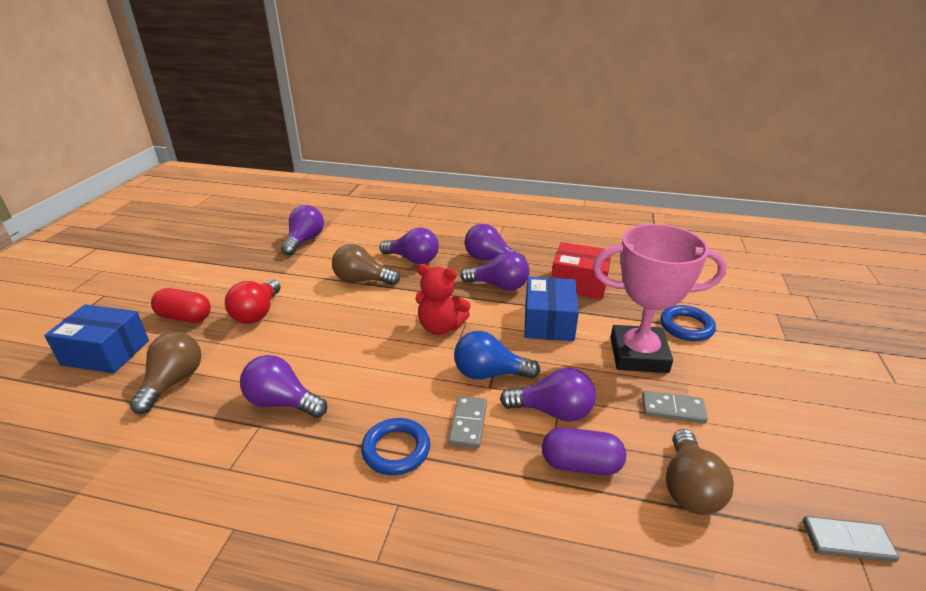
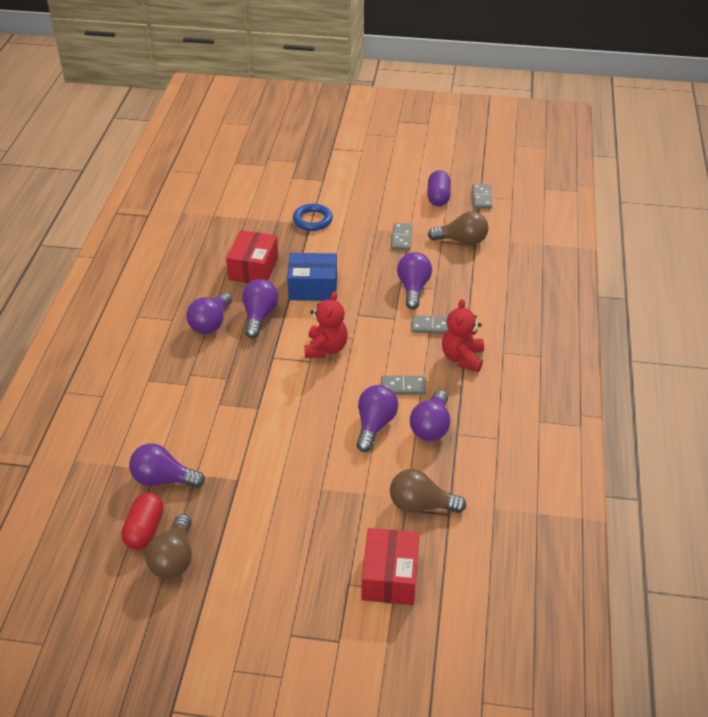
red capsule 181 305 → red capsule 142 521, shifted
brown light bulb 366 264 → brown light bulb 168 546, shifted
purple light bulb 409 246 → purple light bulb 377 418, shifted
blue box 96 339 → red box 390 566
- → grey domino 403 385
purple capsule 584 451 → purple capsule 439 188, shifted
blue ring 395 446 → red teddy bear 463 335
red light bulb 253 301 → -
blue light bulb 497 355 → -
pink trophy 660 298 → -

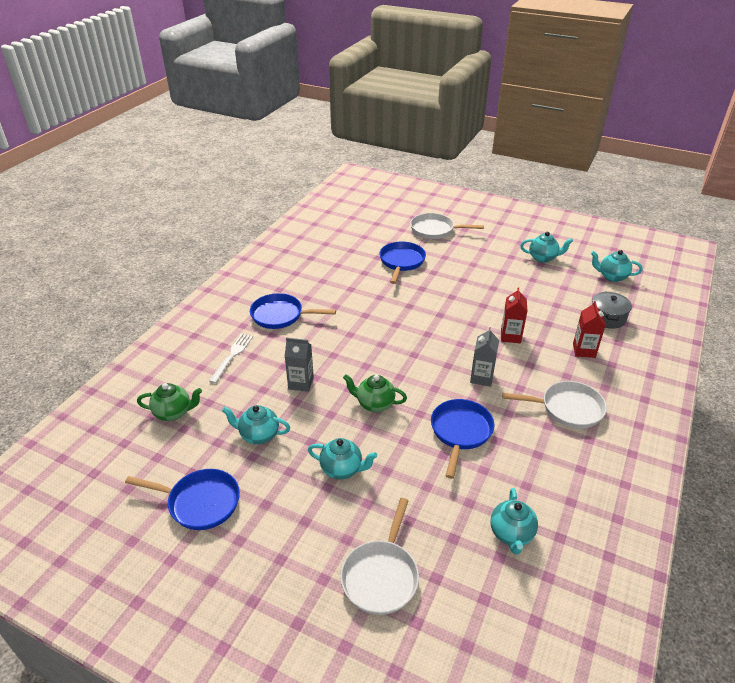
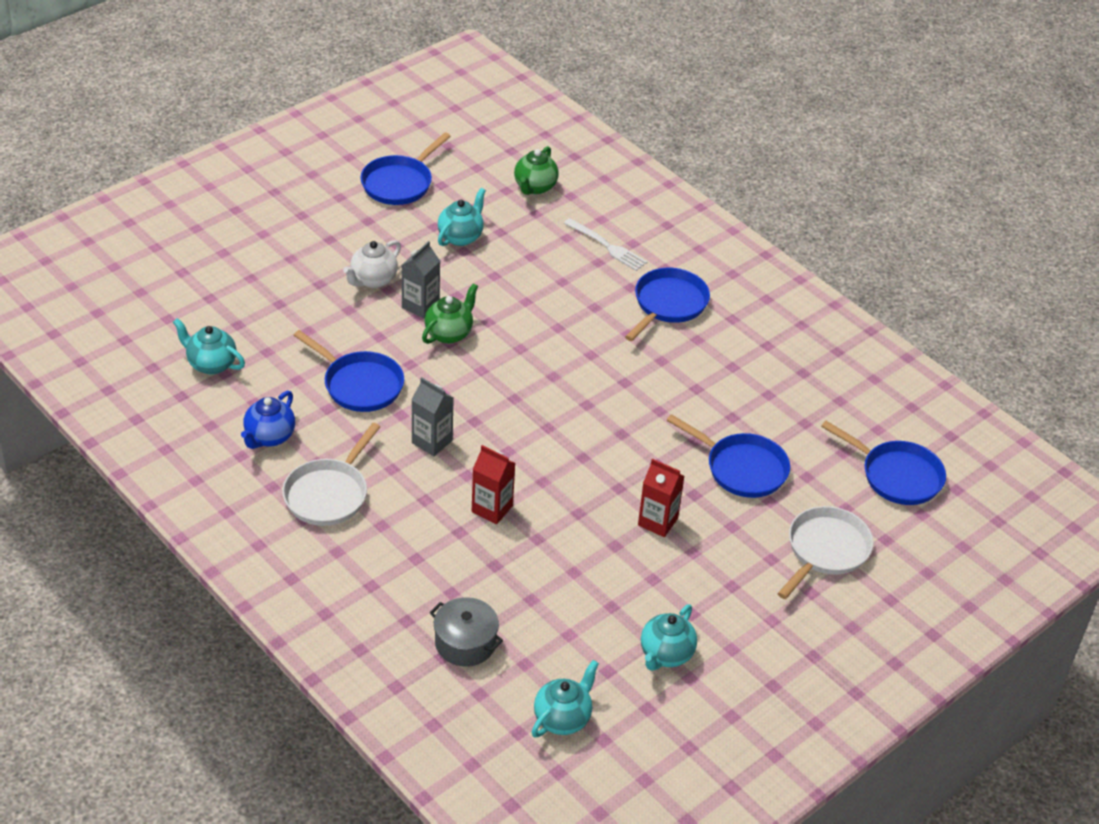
- → blue teapot 268 419
turquoise teapot 342 458 → white teapot 372 264
grey carton 299 365 → grey carton 421 279, shifted
red carton 589 329 → red carton 661 498, shifted
- → blue pan 883 463
white pan 379 556 → -

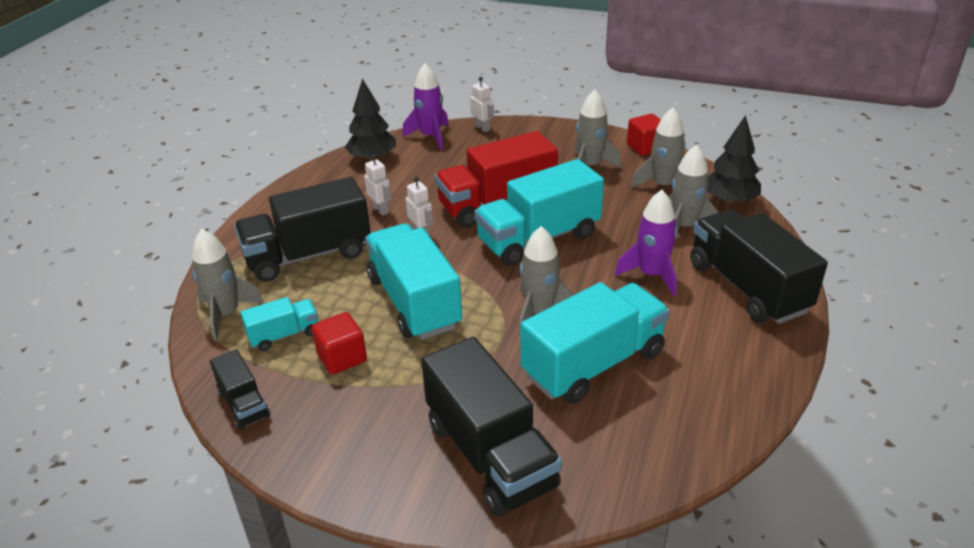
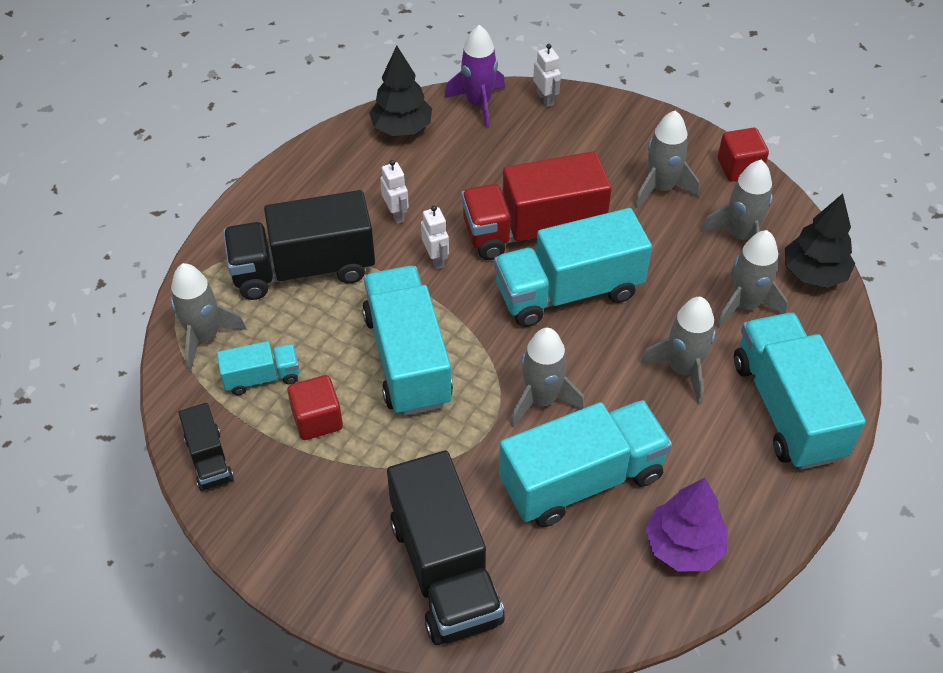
purple rocket 646 243 → grey rocket 678 351
- → purple tree 686 525
black truck 759 266 → turquoise truck 800 391

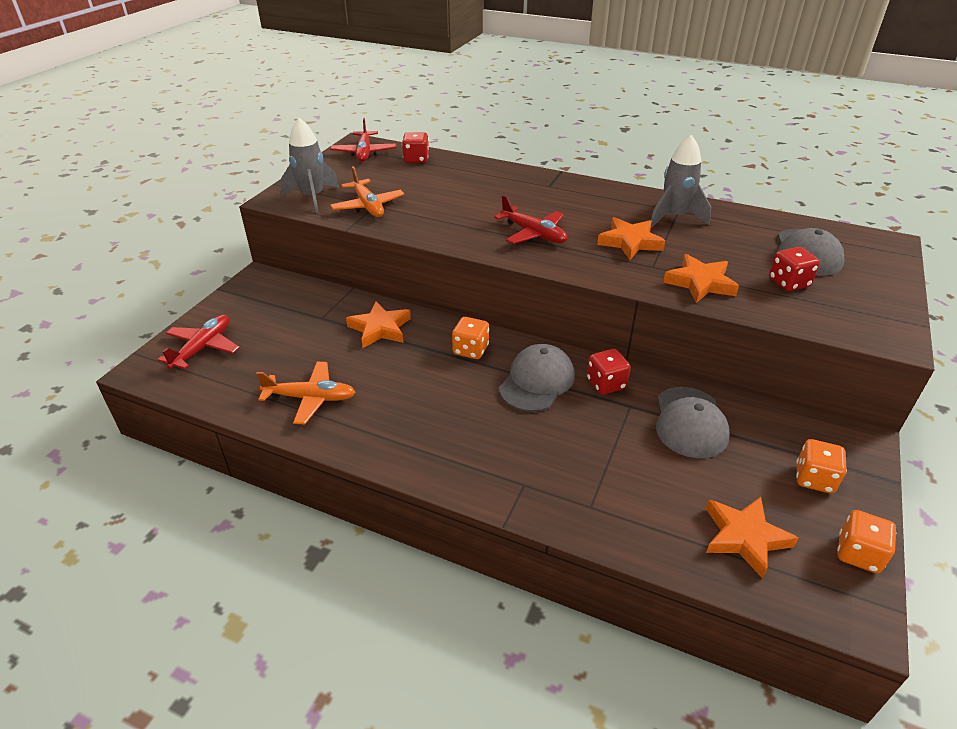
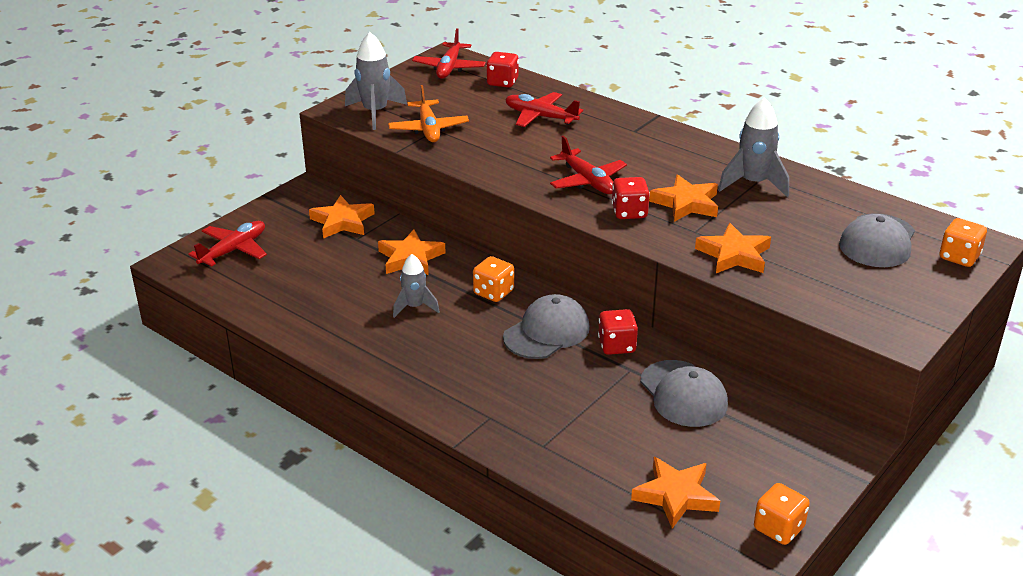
- → orange star 342 217
- → grey rocket 416 286
- → red plane 544 109
red dice 794 269 → red dice 631 198, shifted
grey cap 693 422 → grey cap 684 393, 45 degrees counterclockwise
orange dice 821 466 → orange dice 963 242, shifted
orange plane 306 393 → -

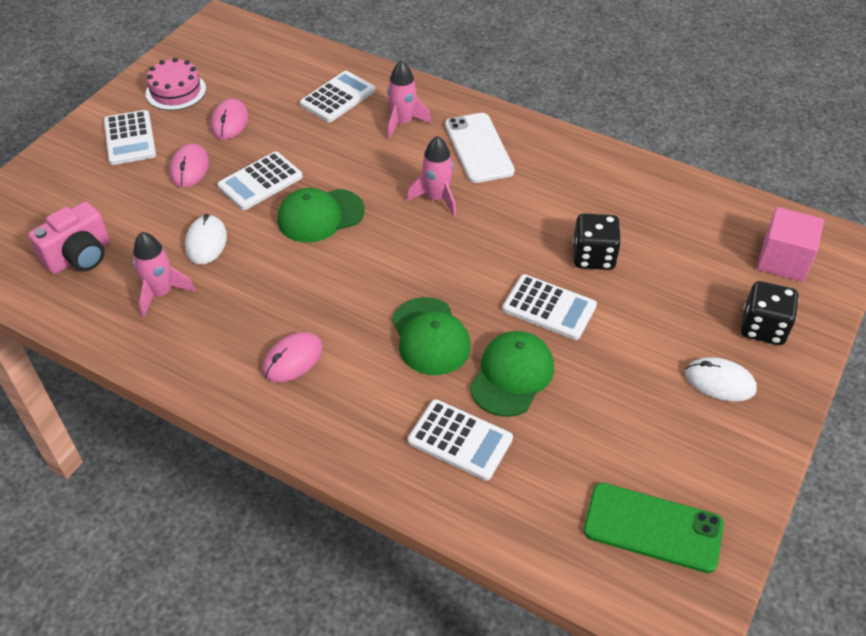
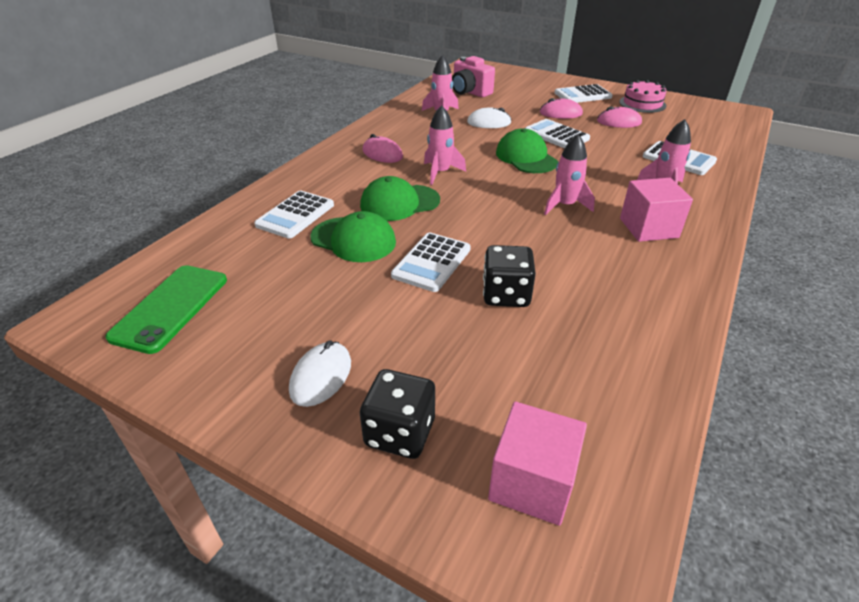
- → pink rocket 445 145
white phone 480 148 → pink cube 656 210

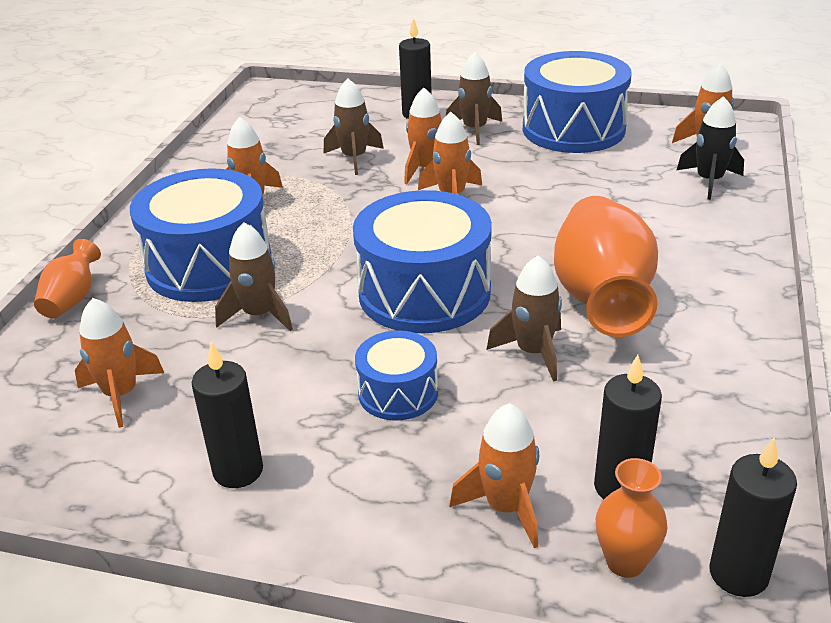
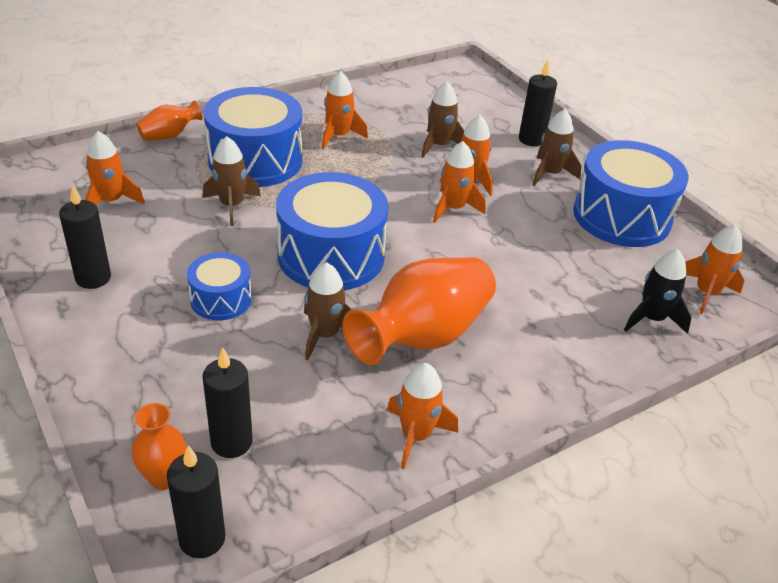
orange rocket 494 475 → orange rocket 422 416, shifted

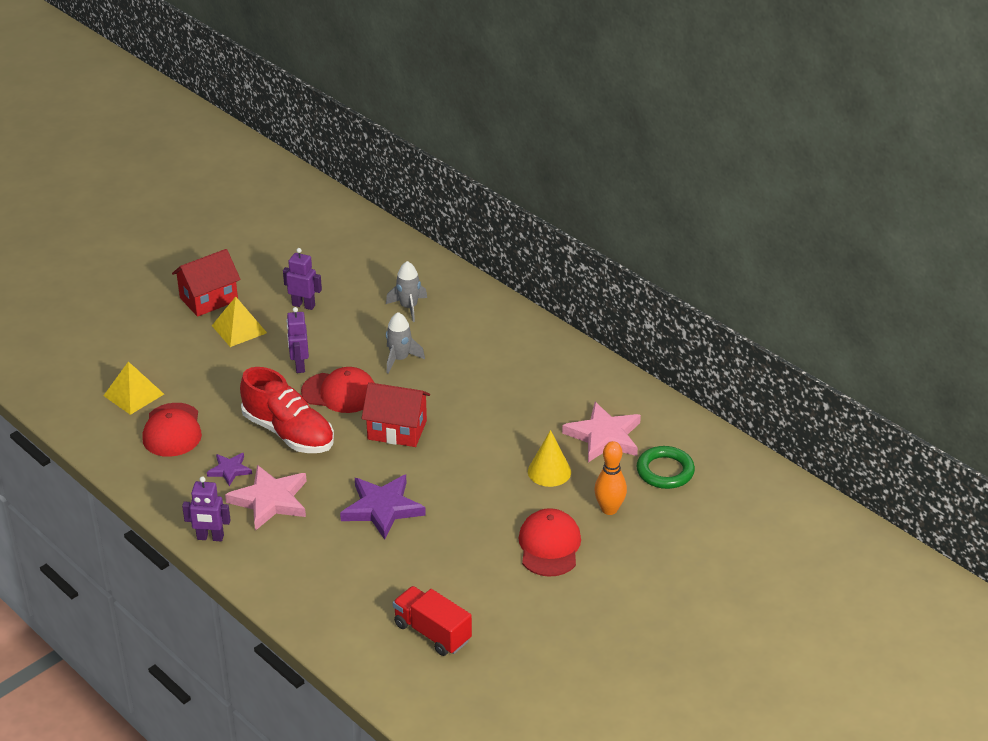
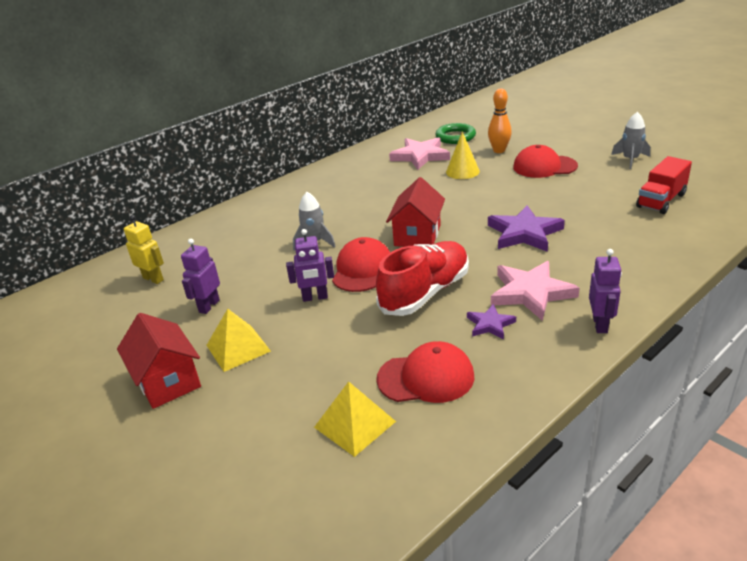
- → yellow robot 144 249
grey rocket 406 291 → grey rocket 631 140, shifted

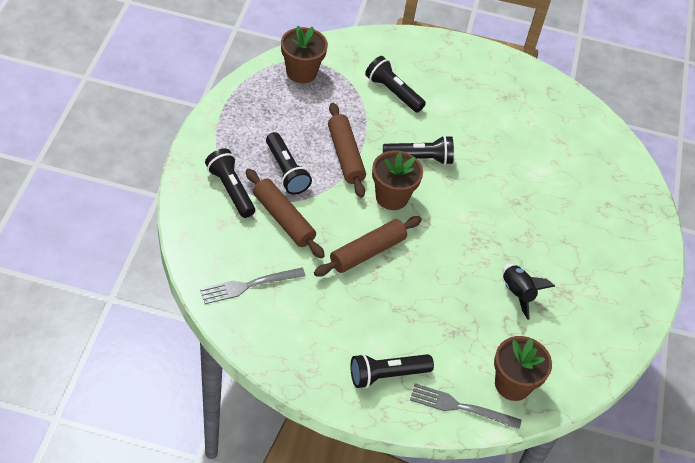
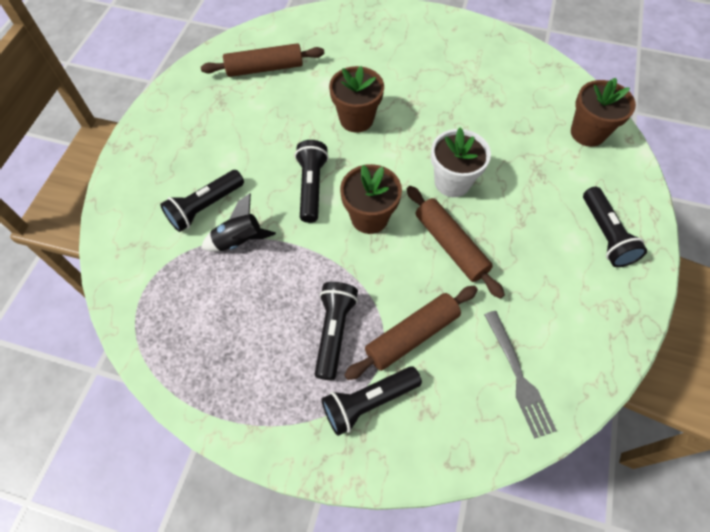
brown rolling pin 347 150 → brown rolling pin 262 60, shifted
black rocket 529 292 → black rocket 238 222, shifted
black flashlight 289 163 → black flashlight 336 331, 60 degrees counterclockwise
brown flower pot 304 54 → brown flower pot 356 99, shifted
- → white flower pot 461 162
grey fork 465 406 → -

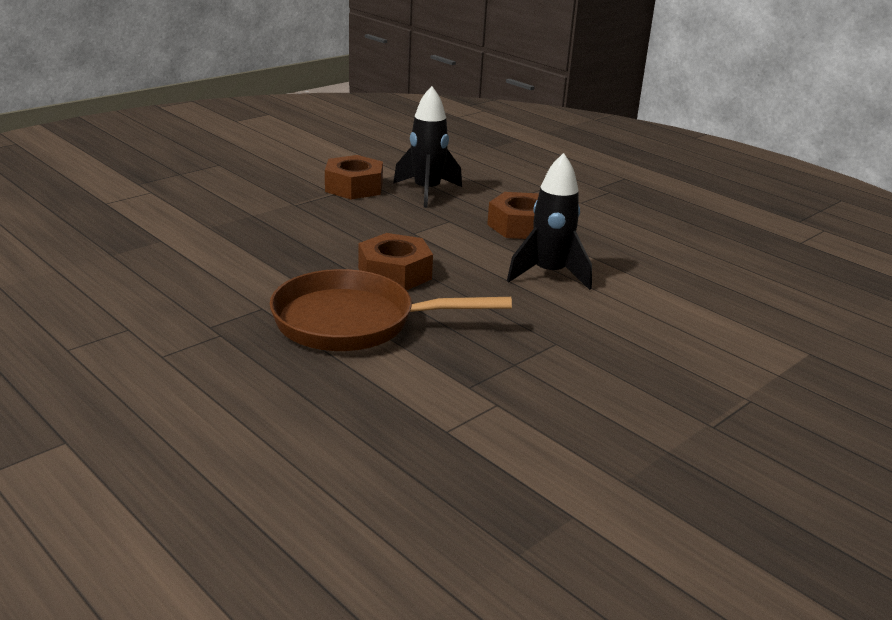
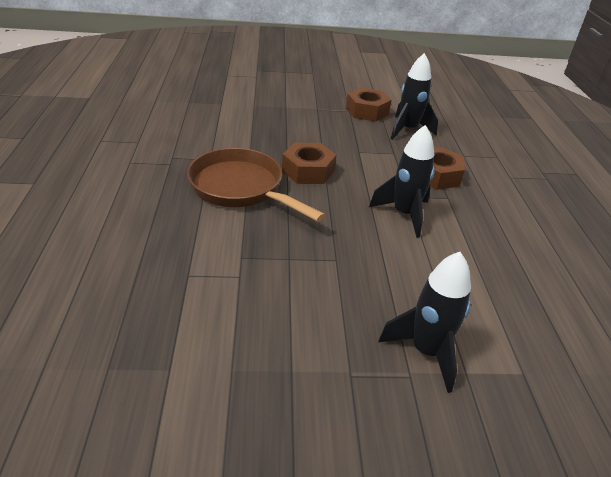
- → black rocket 424 322

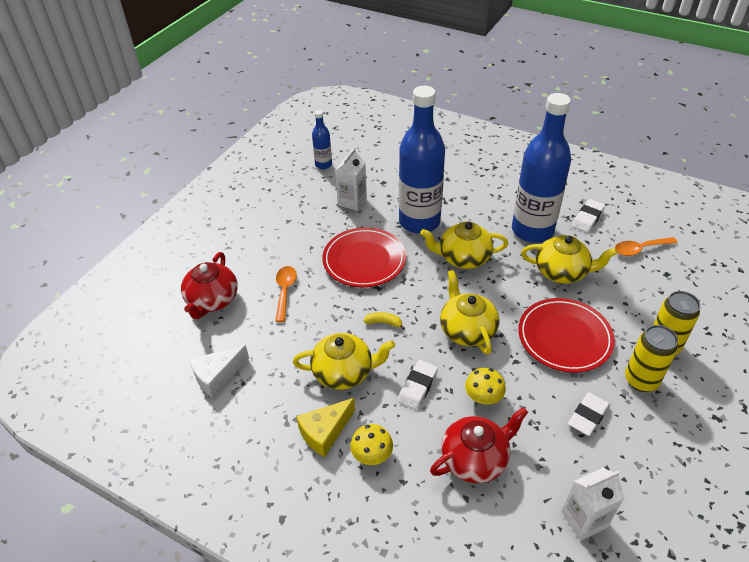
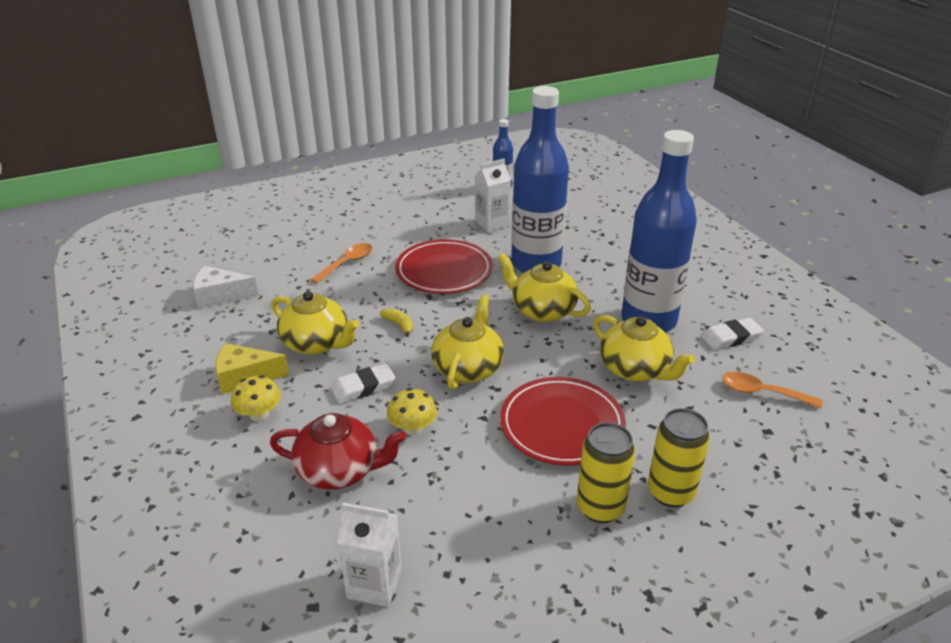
red teapot 209 285 → -
white eraser 589 414 → -

